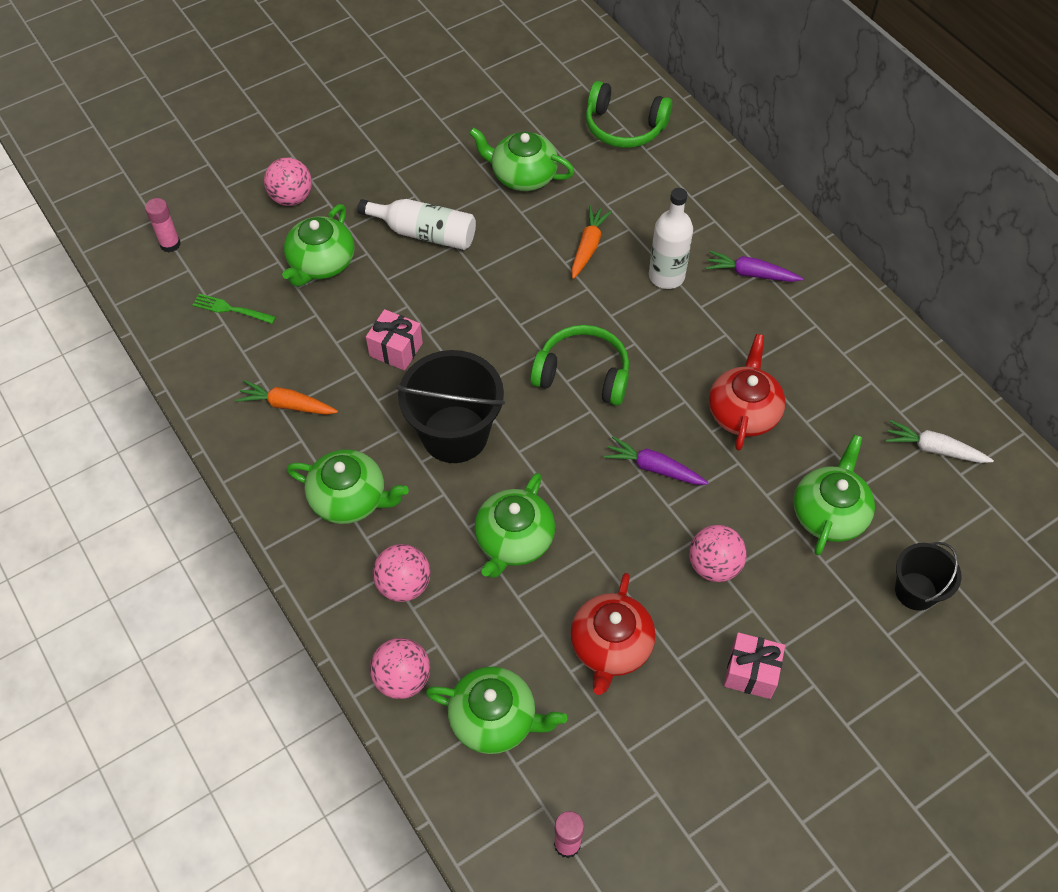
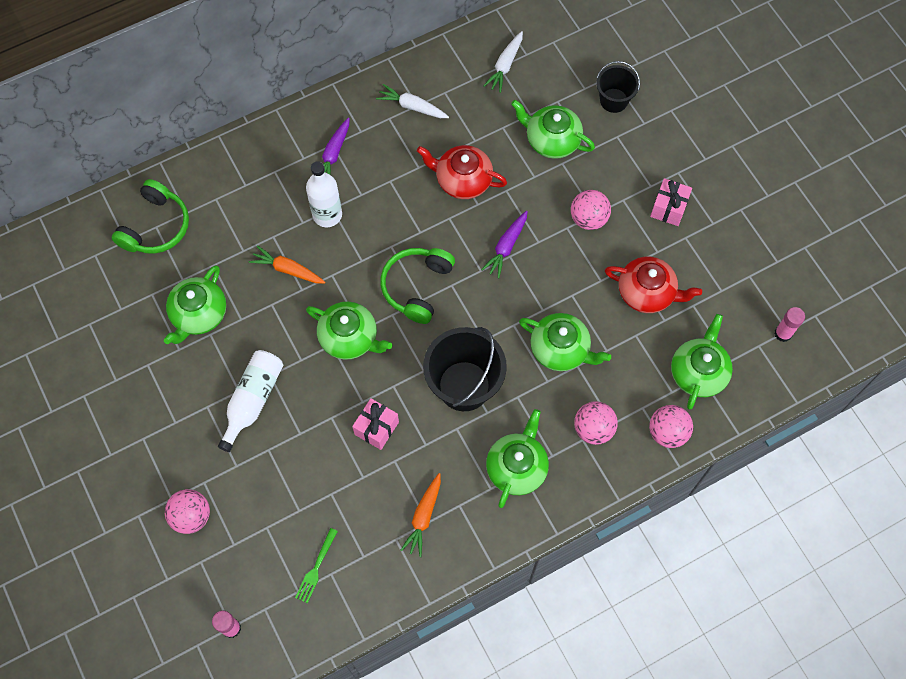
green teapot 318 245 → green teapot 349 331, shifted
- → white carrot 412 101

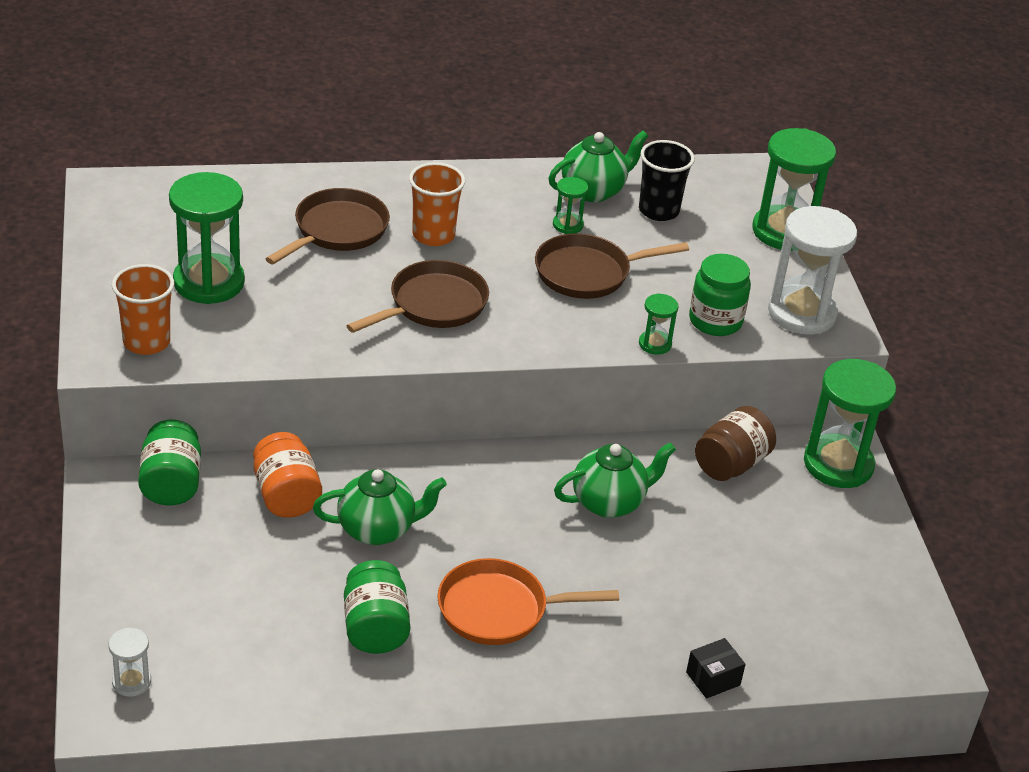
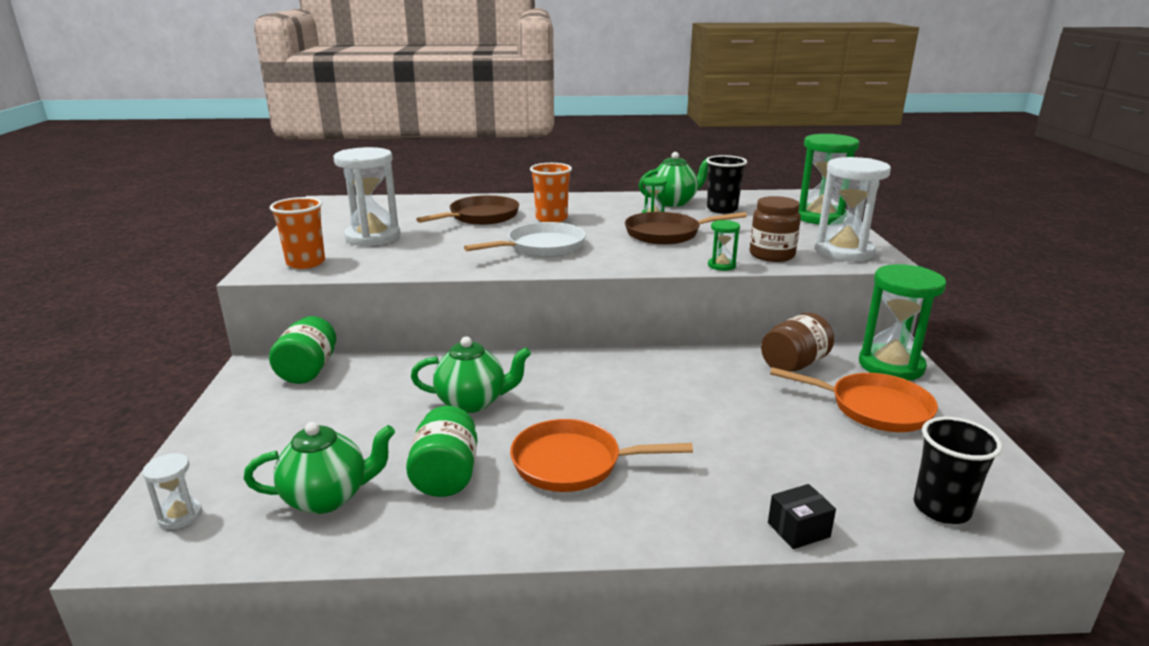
green teapot 615 480 → green teapot 319 468, shifted
green hourglass 207 238 → white hourglass 367 197
brown pan 417 296 → white pan 525 239
green jar 720 295 → brown jar 775 229
- → orange pan 854 399
- → black cup 958 470
orange jar 287 475 → -

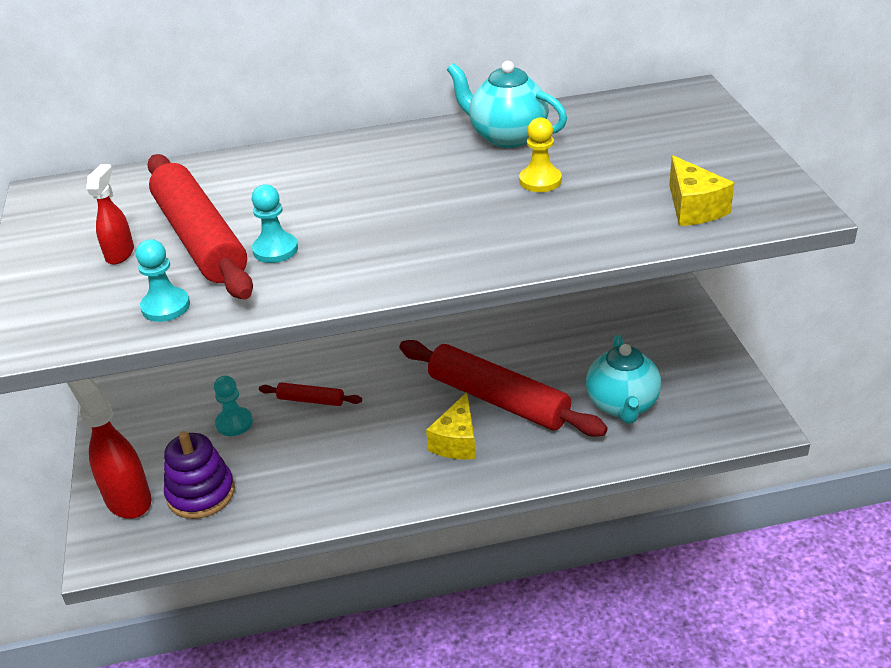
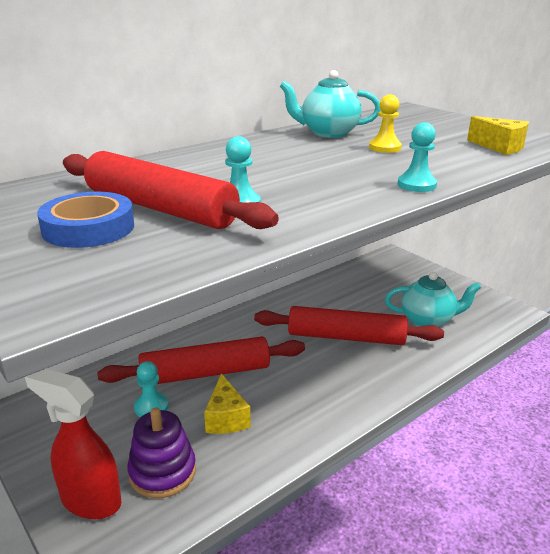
red spray bottle 110 214 → blue tape 85 220
red rolling pin 310 394 → red rolling pin 201 360, x2.20
yellow cheese 451 426 → yellow cheese 227 403, shifted
turquoise teapot 623 379 → turquoise teapot 433 299, 60 degrees counterclockwise
turquoise pawn 163 280 → turquoise pawn 417 157, shifted

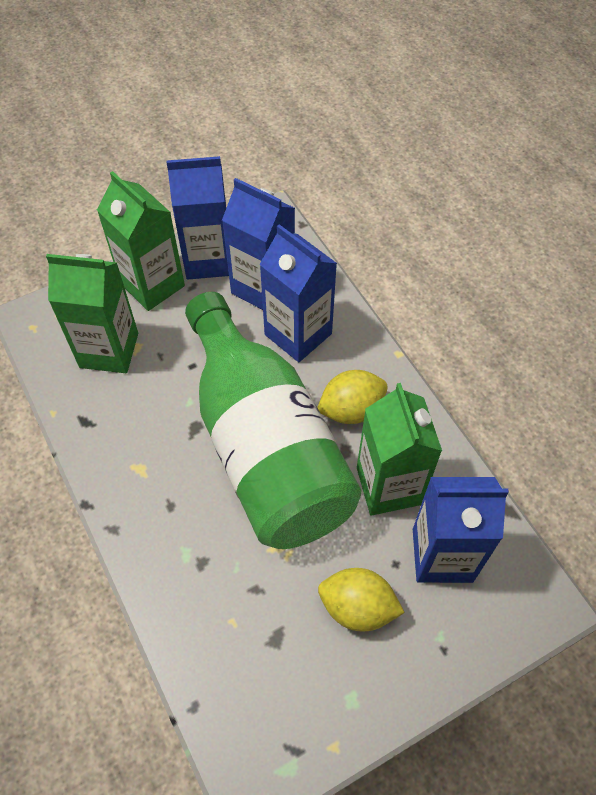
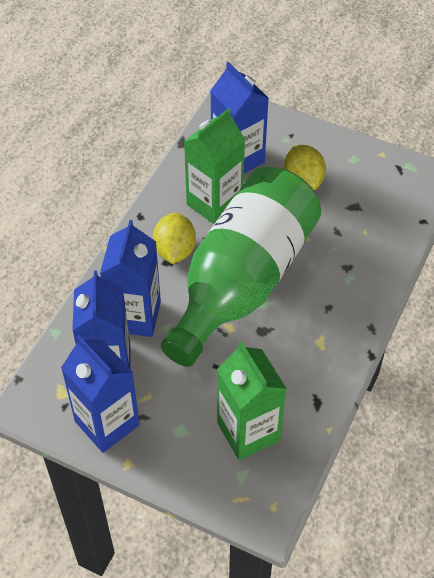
yellow lemon 352 397 → yellow lemon 174 238, 60 degrees clockwise
green carton 141 241 → -

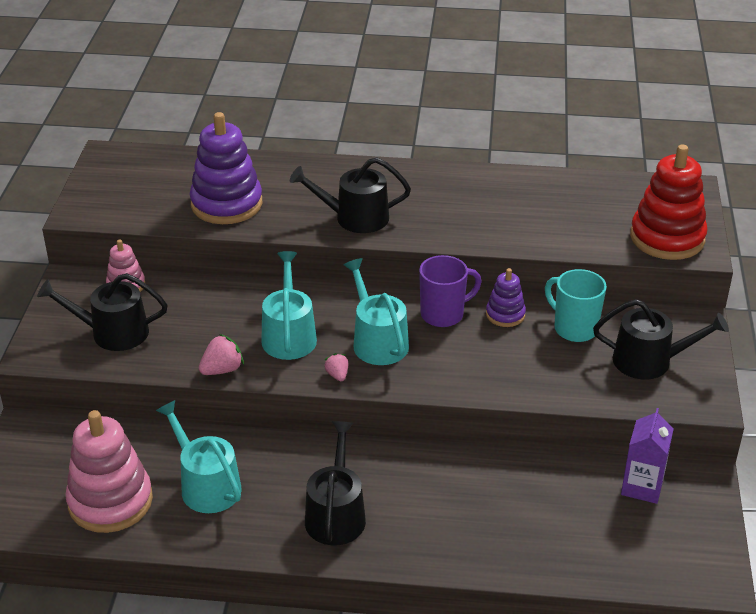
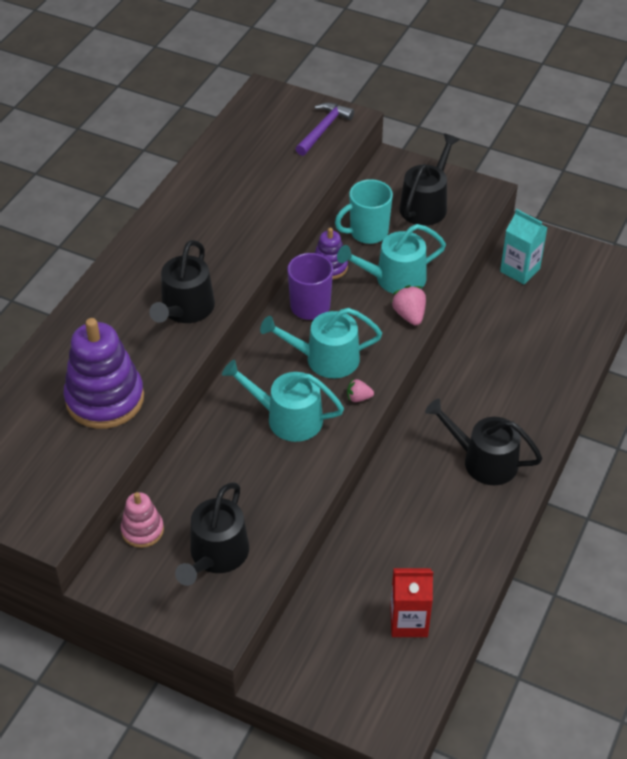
red stacking toy 669 202 → purple hammer 325 129
turquoise watering can 198 456 → turquoise watering can 391 258, shifted
pink stacking toy 109 471 → red carton 411 602
pink strawberry 221 354 → pink strawberry 408 305, shifted
purple carton 647 456 → turquoise carton 523 246

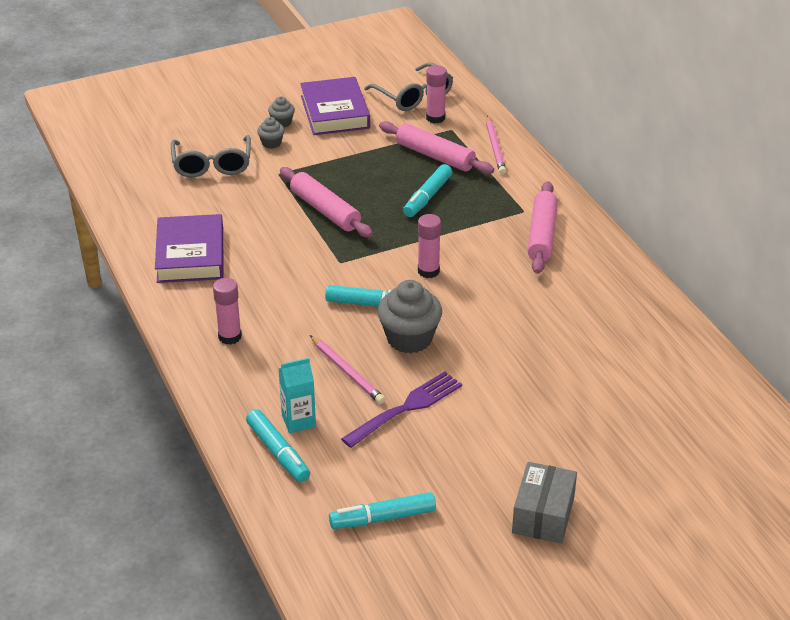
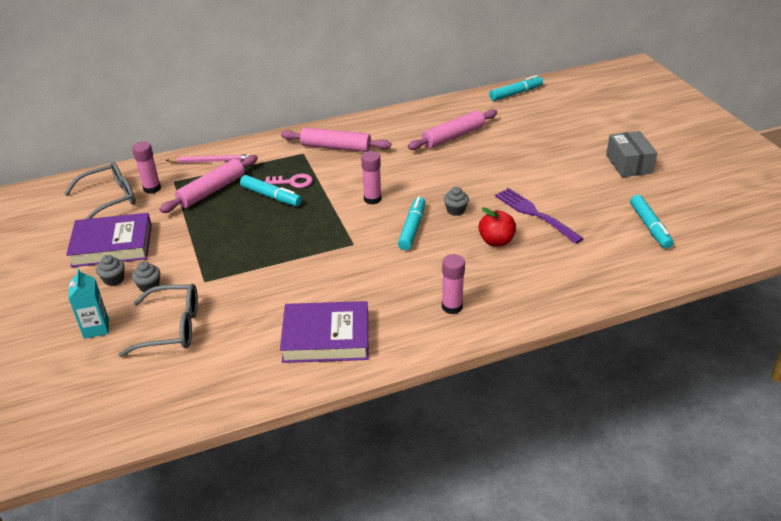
turquoise carton 297 395 → turquoise carton 88 303, shifted
- → pink key 288 181
pink rolling pin 326 202 → pink rolling pin 452 129, shifted
grey cupcake 410 316 → grey cupcake 456 201, x0.50
pink pencil 347 369 → red apple 497 227
turquoise marker 278 445 → turquoise marker 516 88, shifted
grey box 544 503 → grey box 631 154, 60 degrees clockwise

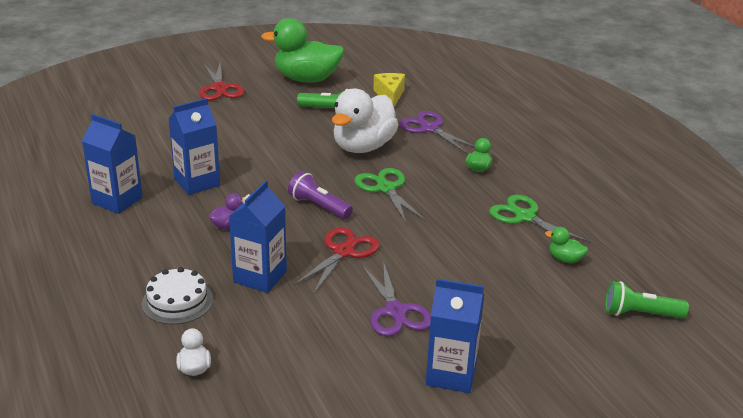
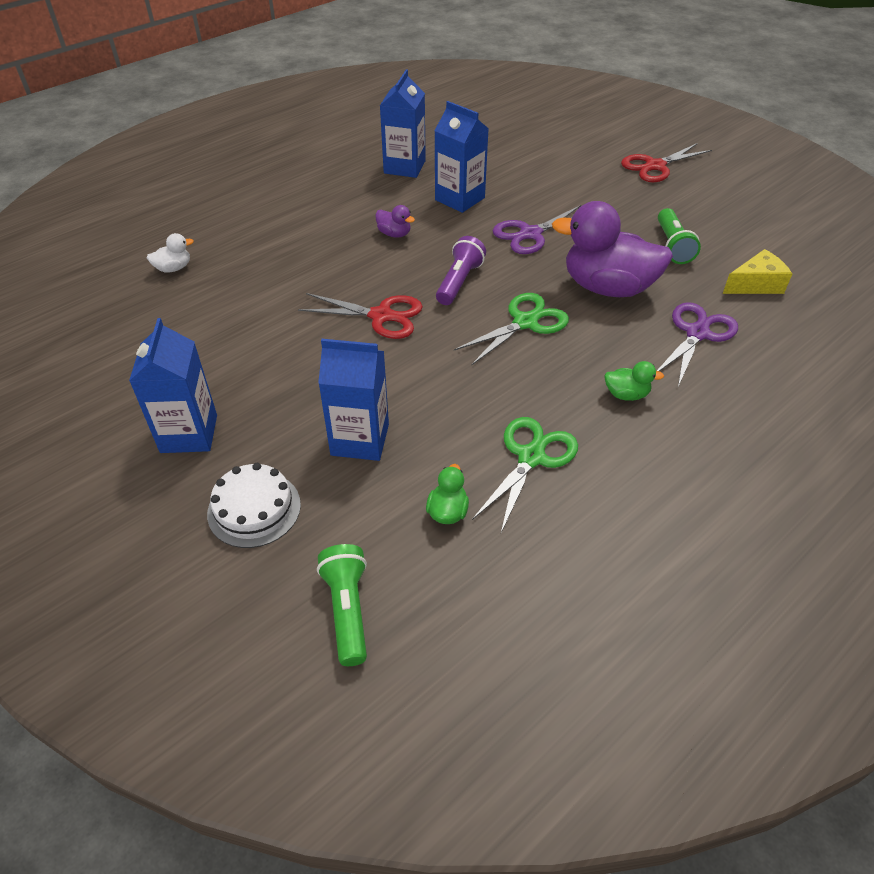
white cake 177 296 → white cake 254 505, shifted
blue carton 258 236 → blue carton 353 400, shifted
purple scissors 396 298 → purple scissors 536 229, shifted
white duck 365 121 → purple duck 612 249
green duck 302 50 → -

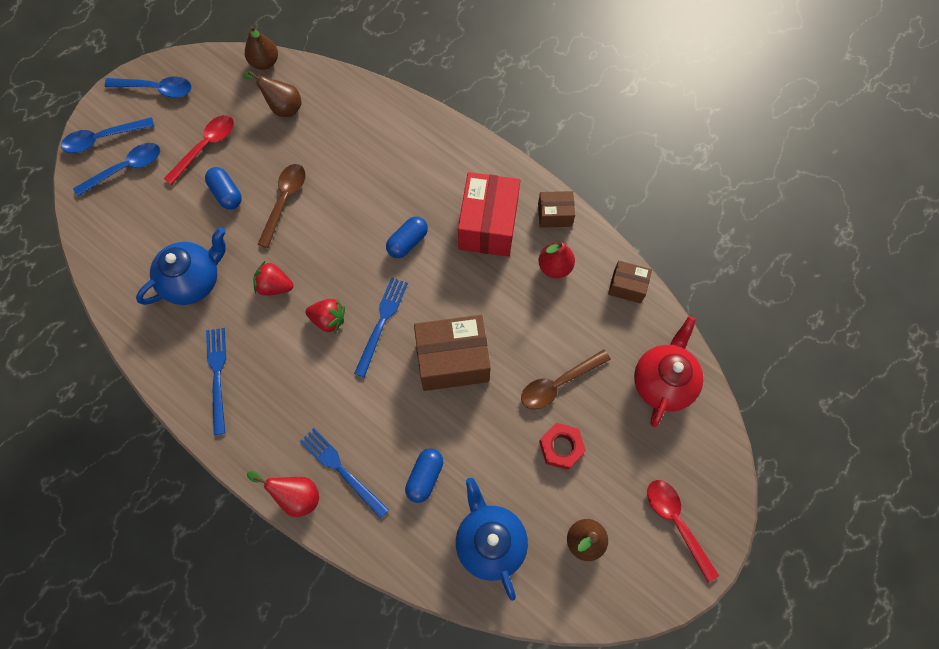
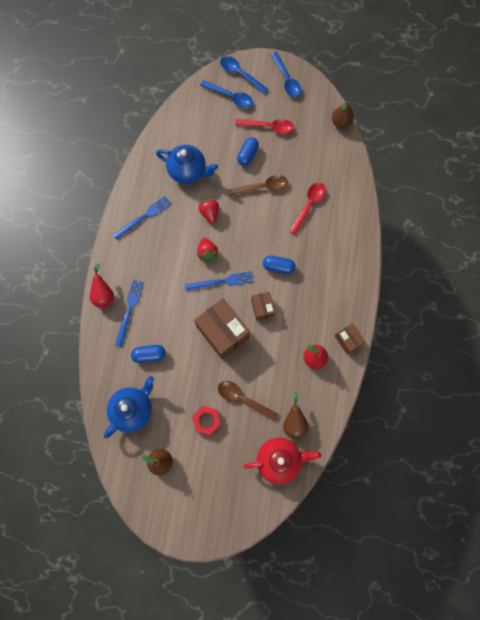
brown box 630 282 → brown box 263 306, shifted
brown pear 272 94 → brown pear 296 415, shifted
red spoon 683 531 → red spoon 307 208, shifted
red box 489 214 → -

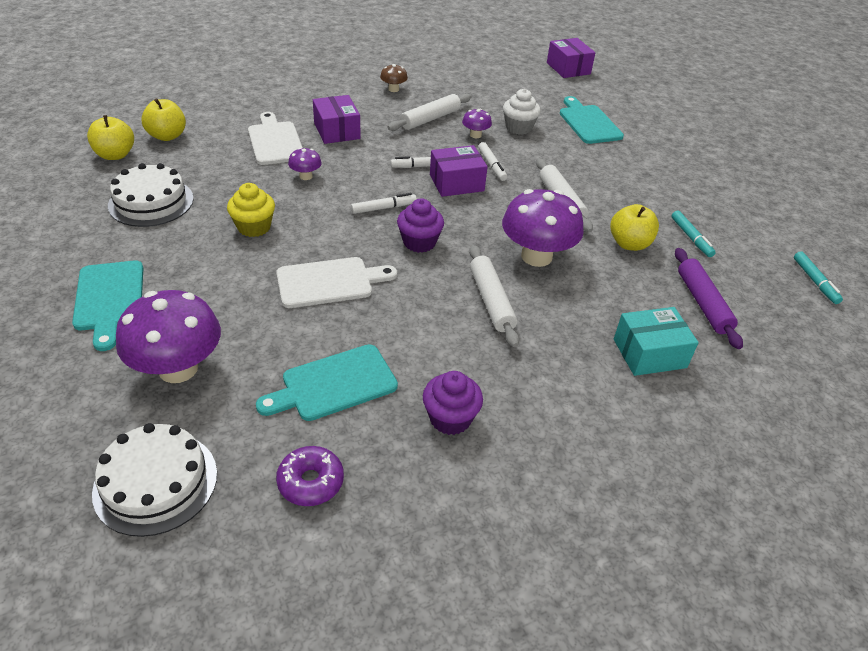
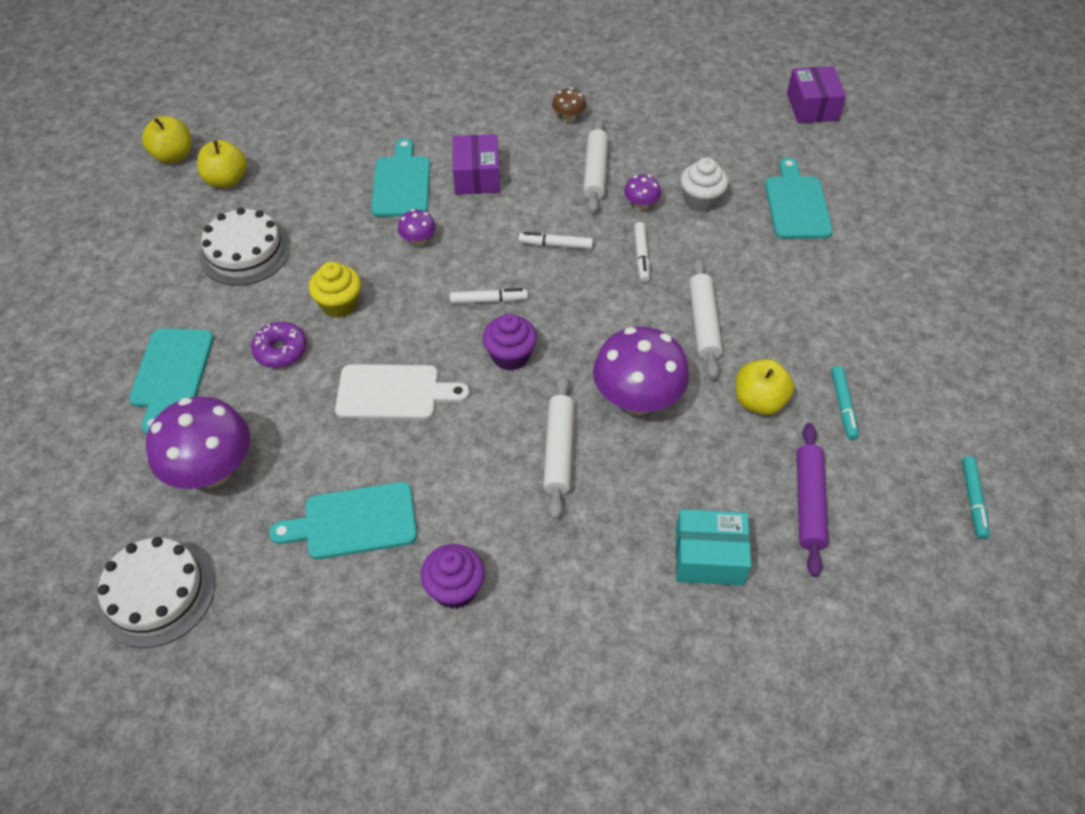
yellow apple 163 119 → yellow apple 166 140, shifted
purple donut 310 476 → purple donut 279 345, shifted
white cutting board 275 138 → turquoise cutting board 400 177
white rolling pin 429 112 → white rolling pin 595 166, 60 degrees counterclockwise
purple box 459 171 → -

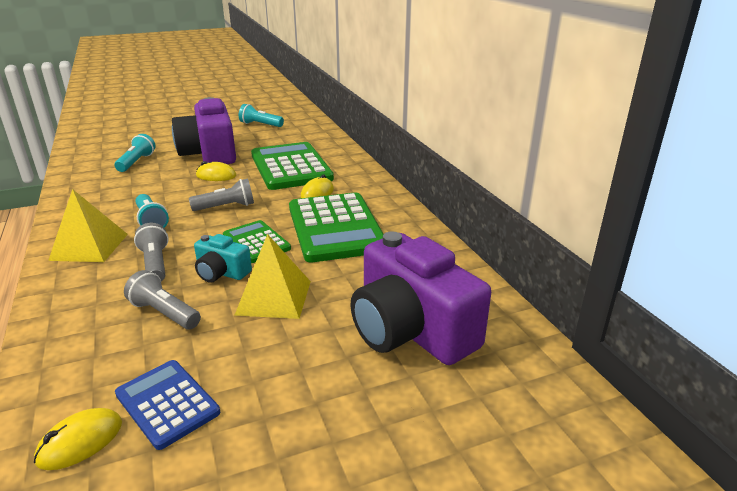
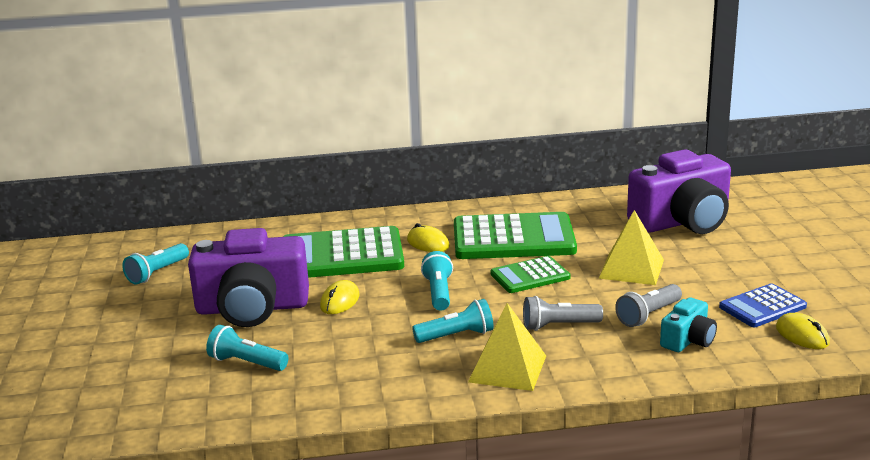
grey flashlight 221 195 → turquoise flashlight 437 281
turquoise camera 223 258 → turquoise camera 688 324, shifted

